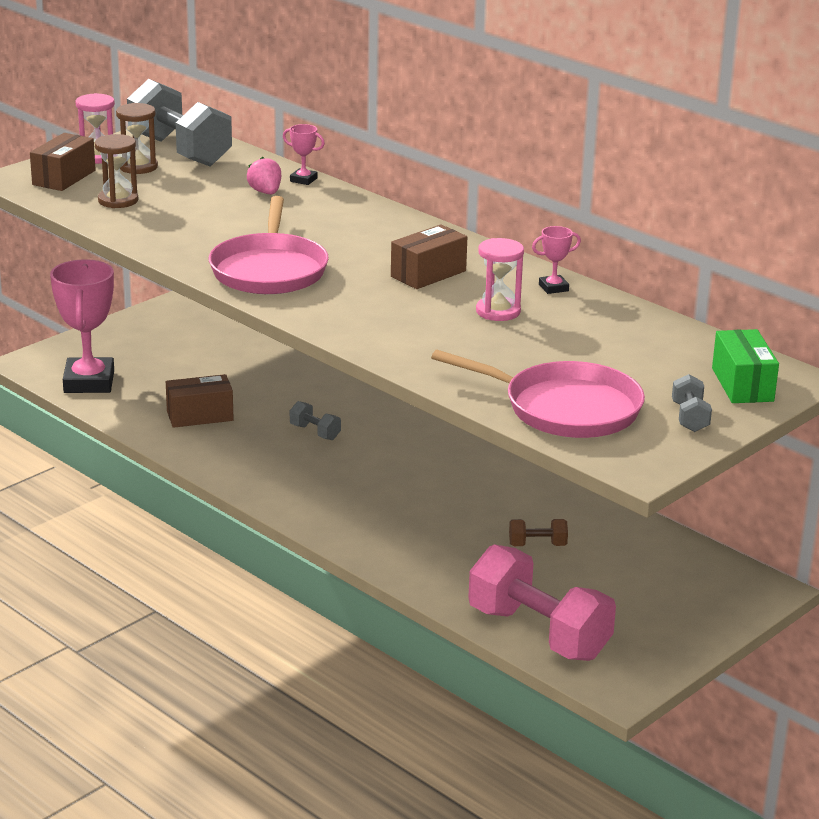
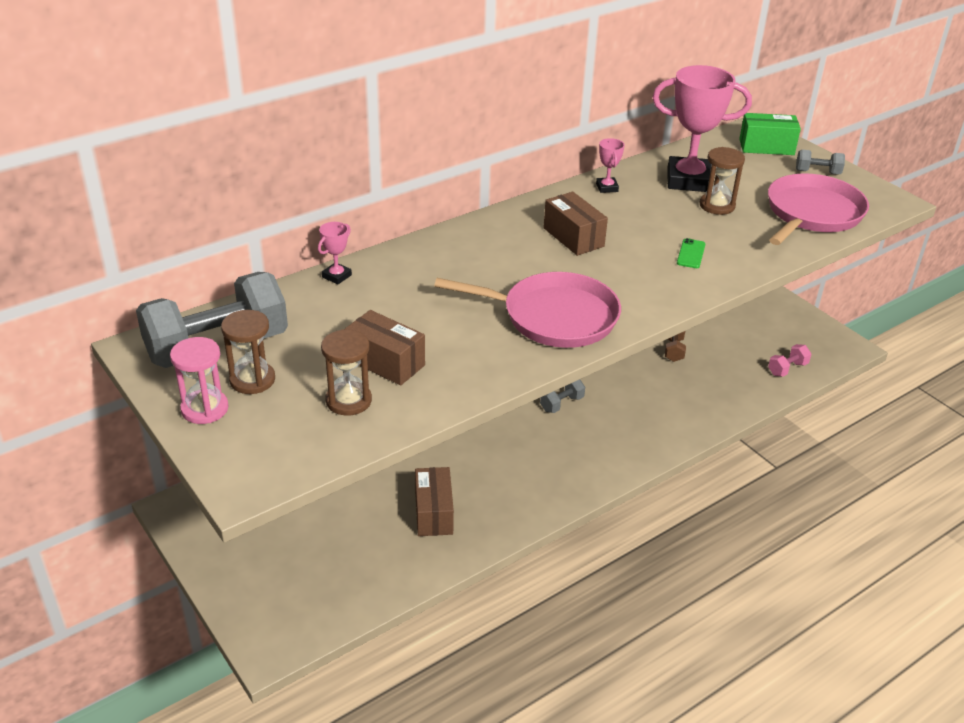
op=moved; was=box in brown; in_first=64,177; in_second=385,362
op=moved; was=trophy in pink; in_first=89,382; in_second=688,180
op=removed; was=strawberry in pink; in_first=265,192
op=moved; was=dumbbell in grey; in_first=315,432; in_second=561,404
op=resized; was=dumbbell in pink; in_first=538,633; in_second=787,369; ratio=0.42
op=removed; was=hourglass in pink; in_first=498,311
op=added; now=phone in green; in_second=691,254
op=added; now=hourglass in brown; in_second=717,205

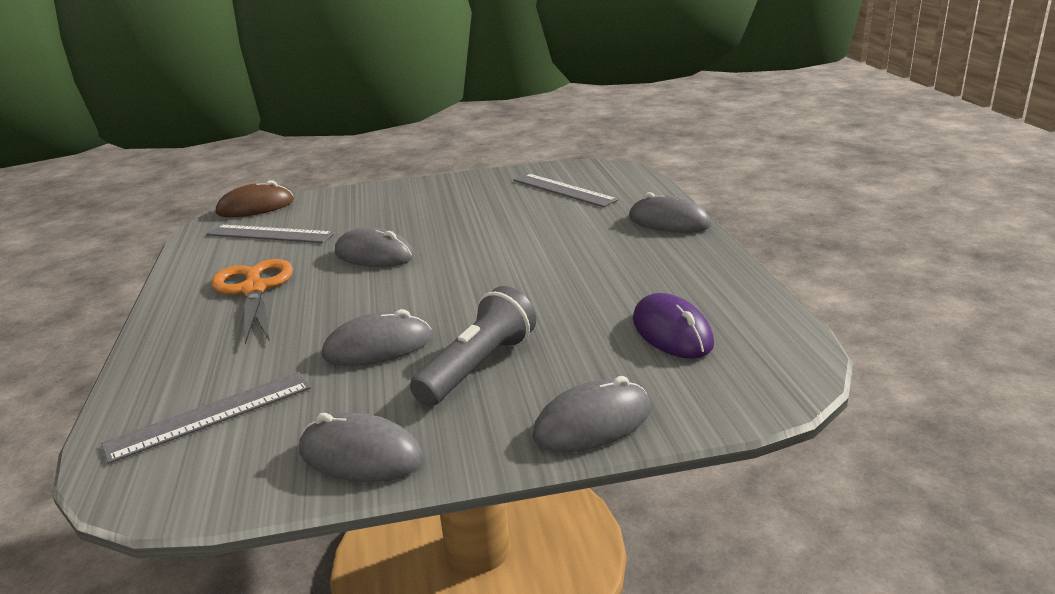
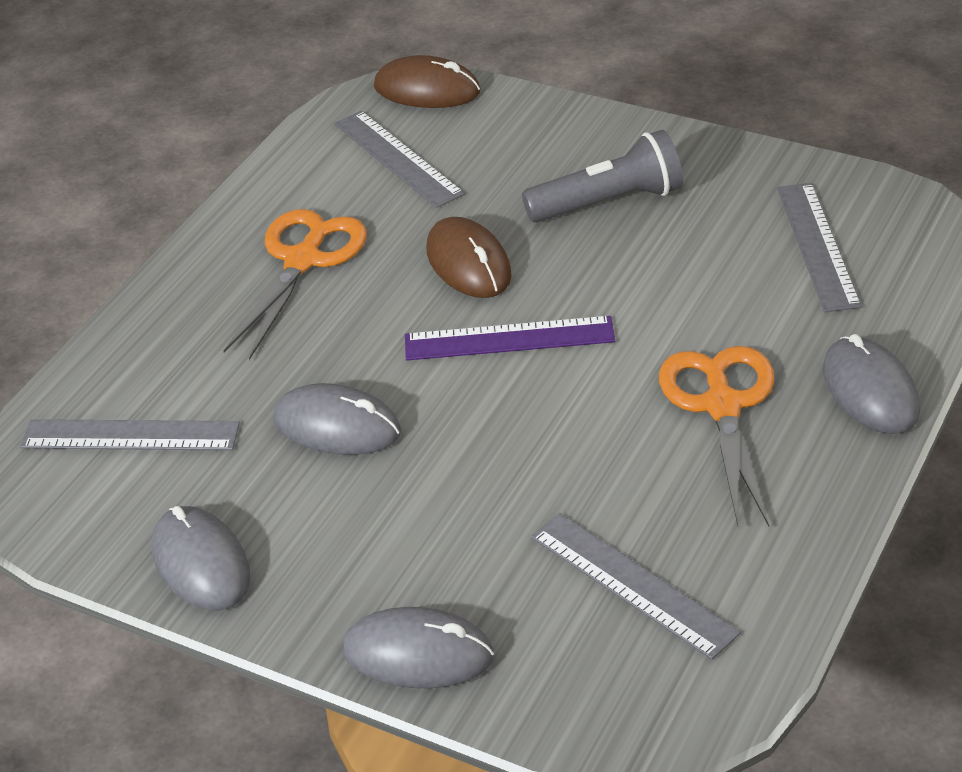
op=recoloured; was=mouse in grey; now=mouse in brown; in_first=374,255; in_second=468,263
op=moved; was=flashlight in grey; in_first=477,367; in_second=608,202
op=replaced; was=mouse in purple; now=ruler in grey; in_first=672,332; in_second=633,584
op=added; now=ruler in purple; in_second=509,339
op=added; now=scissors in orange; in_second=722,406

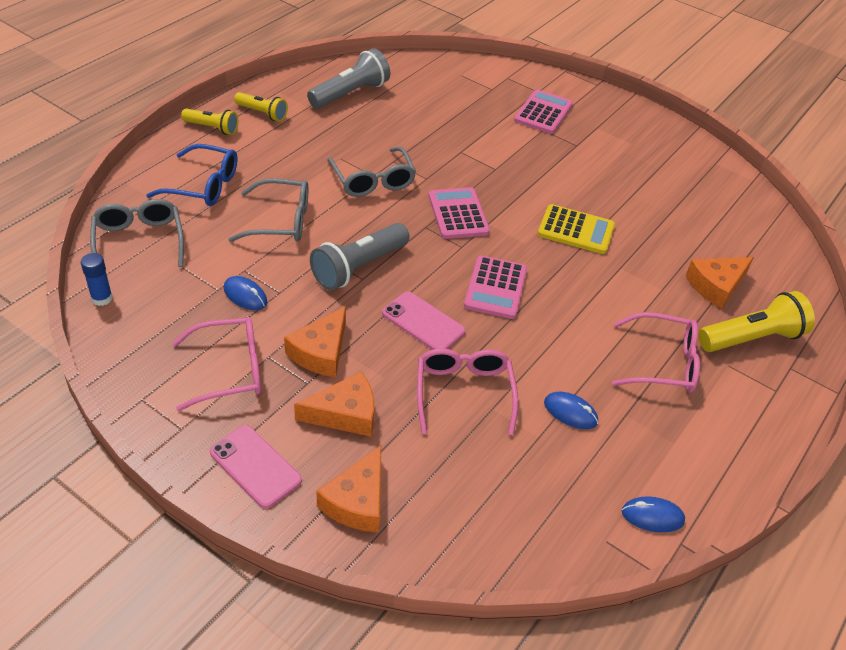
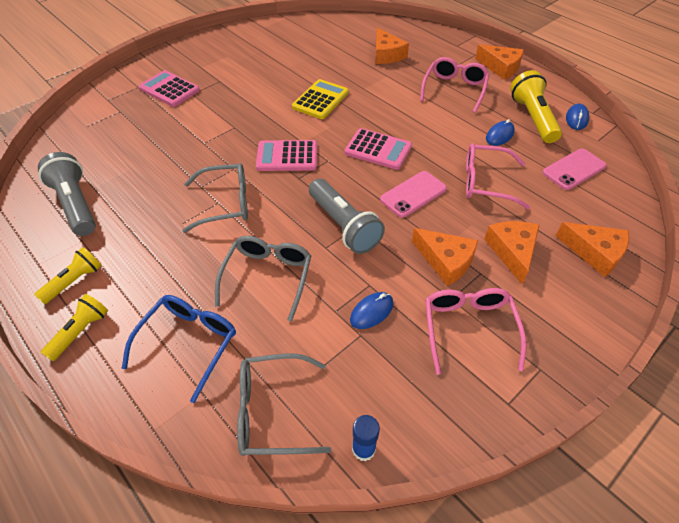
op=moved; was=phone in pink; in_first=255,466; in_second=574,169
op=moved; was=flashlight in yellow; in_first=751,338; in_second=532,118
op=added; now=cheese in orange; in_second=500,67

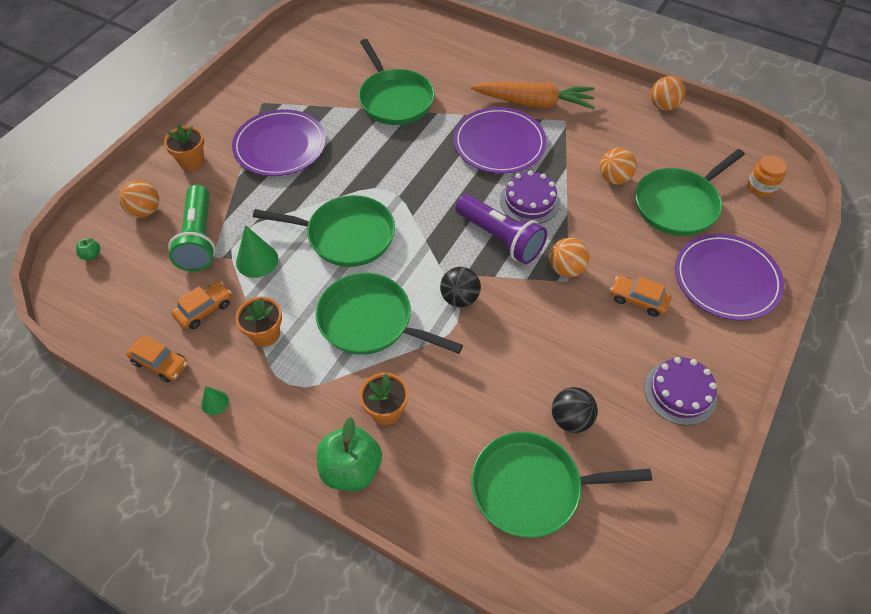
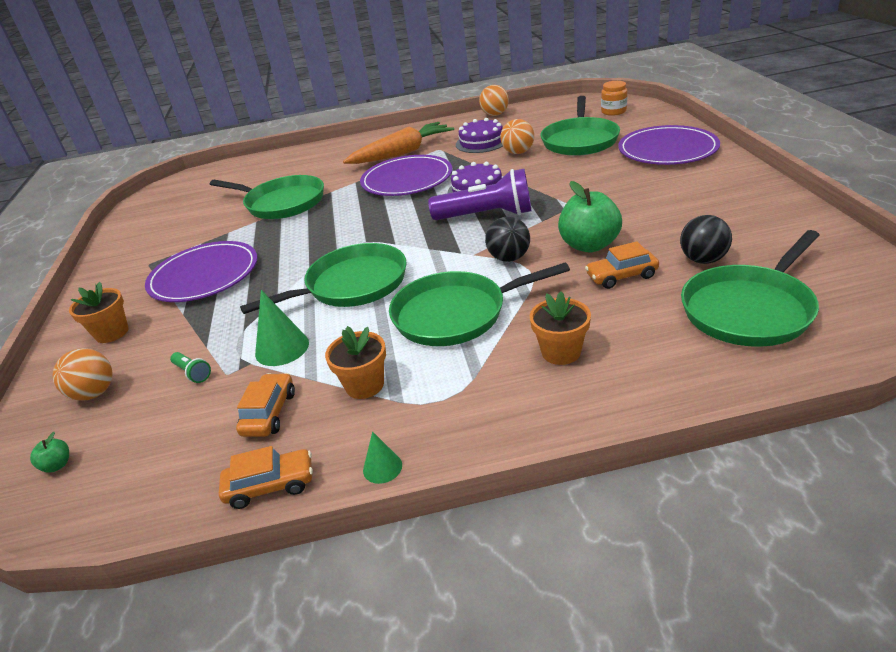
op=resized; was=flashlight in green; in_first=199,239; in_second=192,373; ratio=0.42
op=moved; was=apple in green; in_first=351,469; in_second=589,245
op=removed; was=ball in orange; in_first=566,269
op=moved; was=car in orange; in_first=638,300; in_second=621,276
op=moved; was=cake in purple; in_first=680,392; in_second=481,142

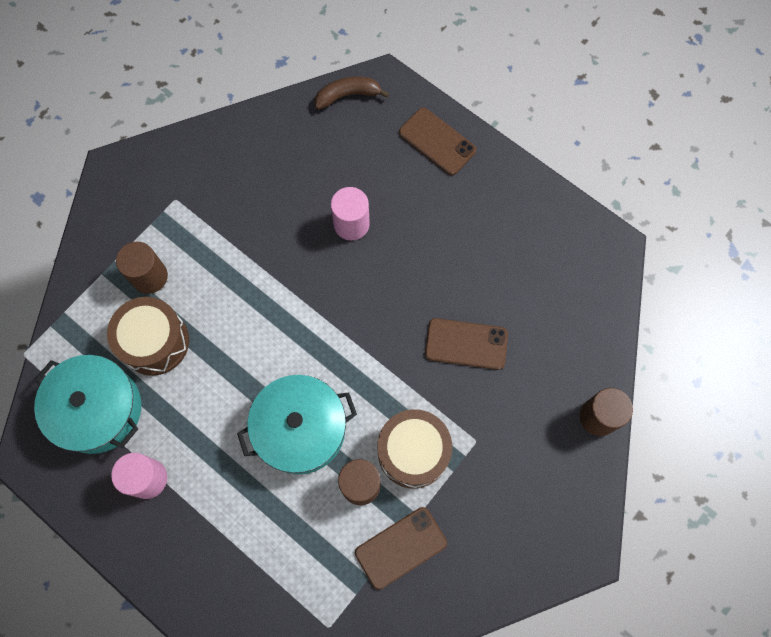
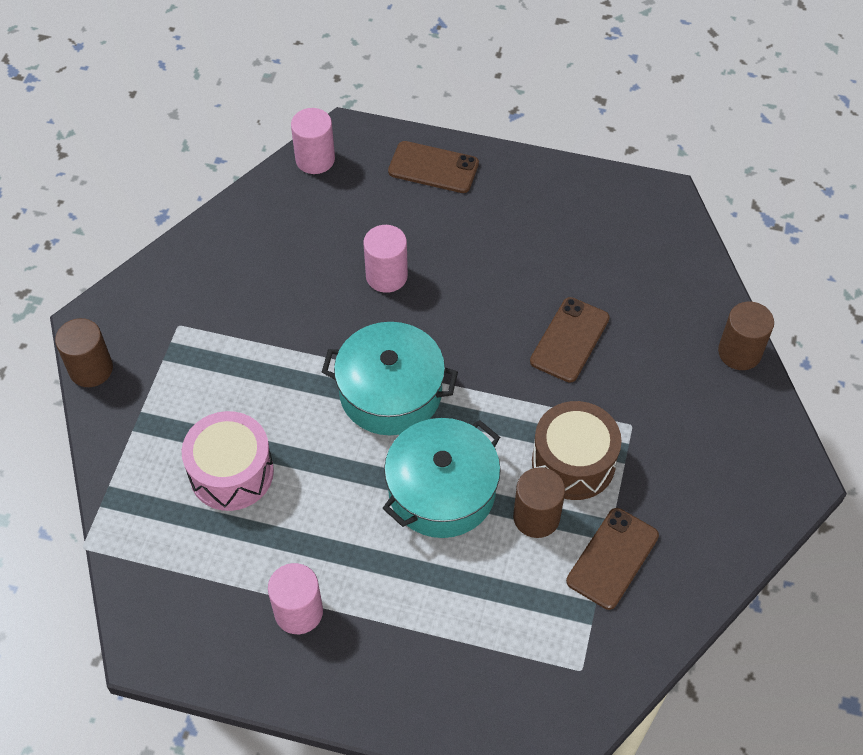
op=moved; was=pot in turquoise; in_first=98,409; in_second=390,392
op=recoloured; was=drum in brown; now=drum in pink; in_first=154,342; in_second=231,472
op=moved; was=cylinder in brown; in_first=149,276; in_second=91,369
op=replaced; was=banana in brown; now=cylinder in pink; in_first=347,95; in_second=315,159
op=turned; was=phone in brown; in_first=466,344; in_second=569,340; clockwise=-45

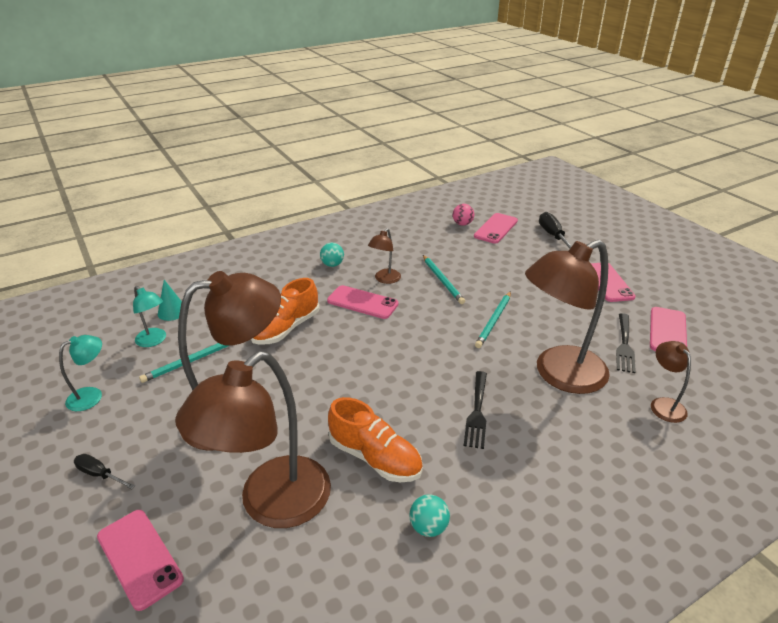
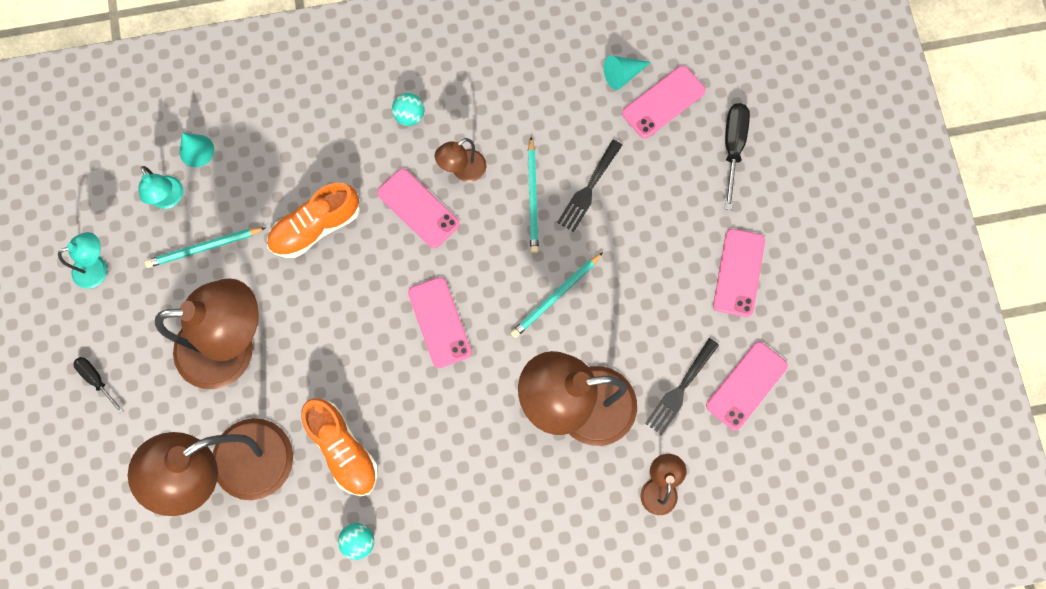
op=moved; was=phone in pink; in_first=139,558; in_second=439,322
op=replaced; was=ball in pink; now=cone in turquoise; in_first=462,224; in_second=623,75
op=moved; was=fork in black; in_first=477,411; in_second=589,188

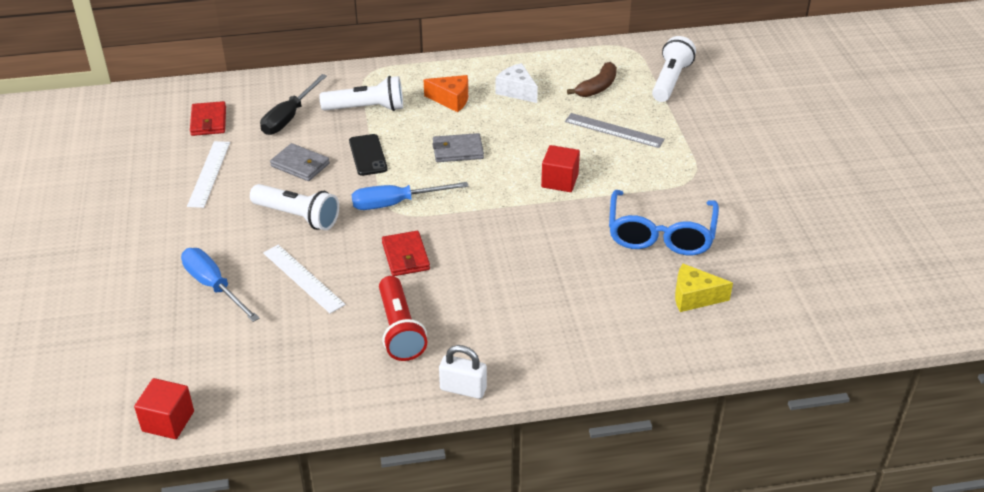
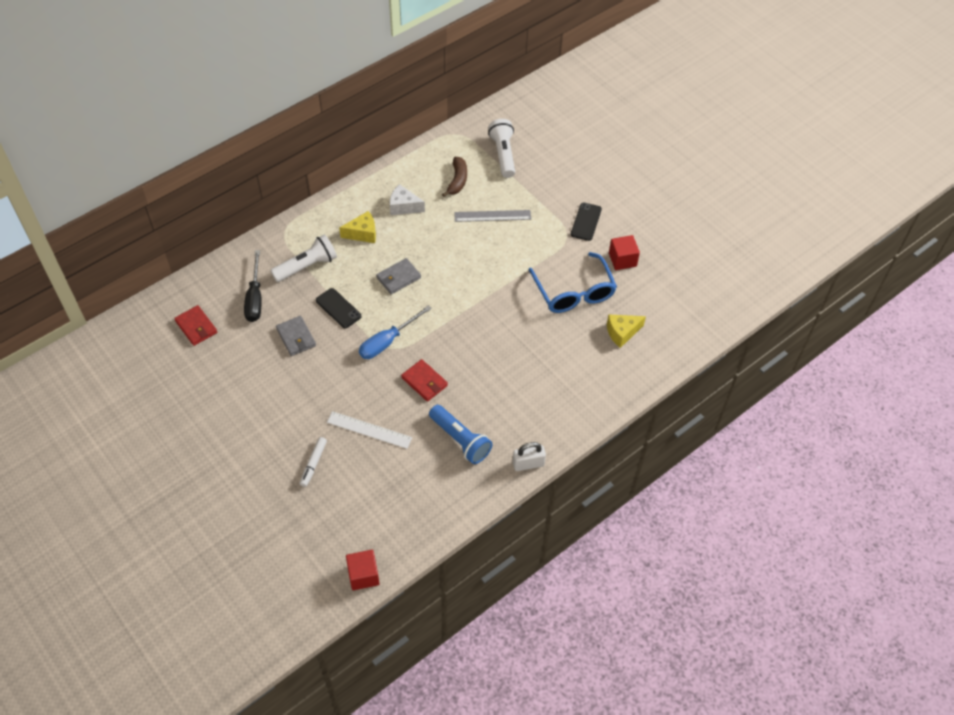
op=replaced; was=screwdriver in blue; now=marker in white; in_first=214,286; in_second=313,464
op=removed; was=ruler in white; in_first=209,173
op=removed; was=flashlight in white; in_first=298,216
op=turned; was=wallet in grey; in_first=300,165; in_second=296,337; clockwise=60
op=recoloured; was=flashlight in red; now=flashlight in blue; in_first=400,330; in_second=460,440
op=recoloured; was=cheese in orange; now=cheese in yellow; in_first=451,100; in_second=362,233
op=moved; was=cube in red; in_first=559,181; in_second=622,260
op=added; now=phone in black; in_second=586,222

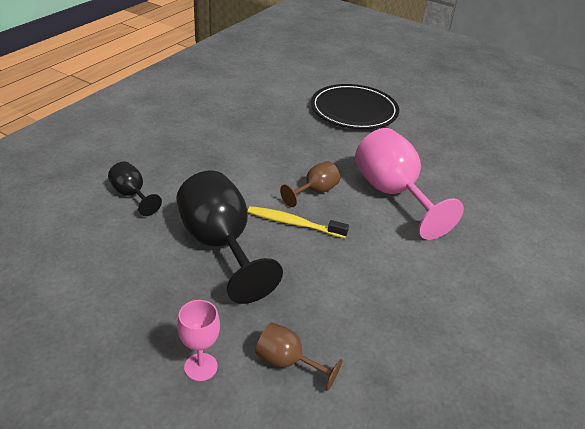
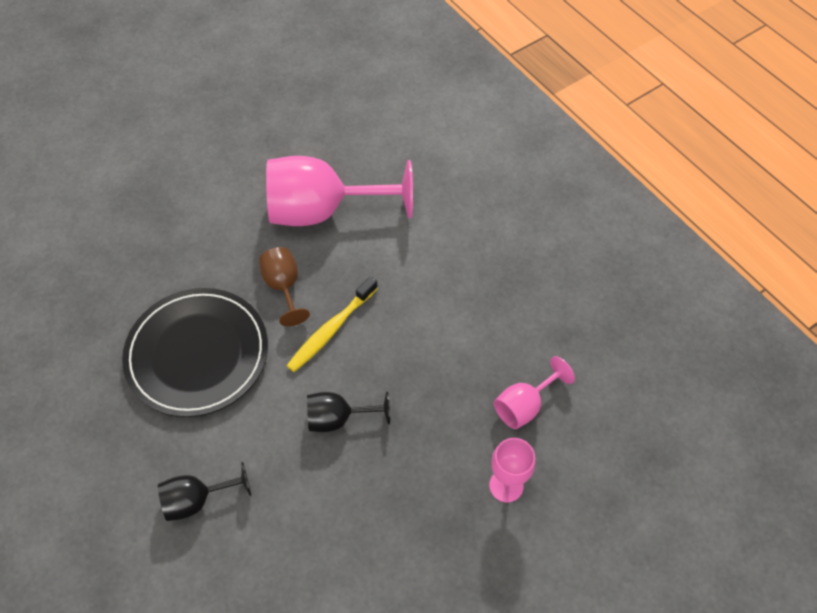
op=resized; was=goblet in black; in_first=221,245; in_second=338,418; ratio=0.5
op=recoloured; was=goblet in brown; now=goblet in pink; in_first=287,362; in_second=524,405
op=moved; was=plate in black; in_first=354,110; in_second=197,354

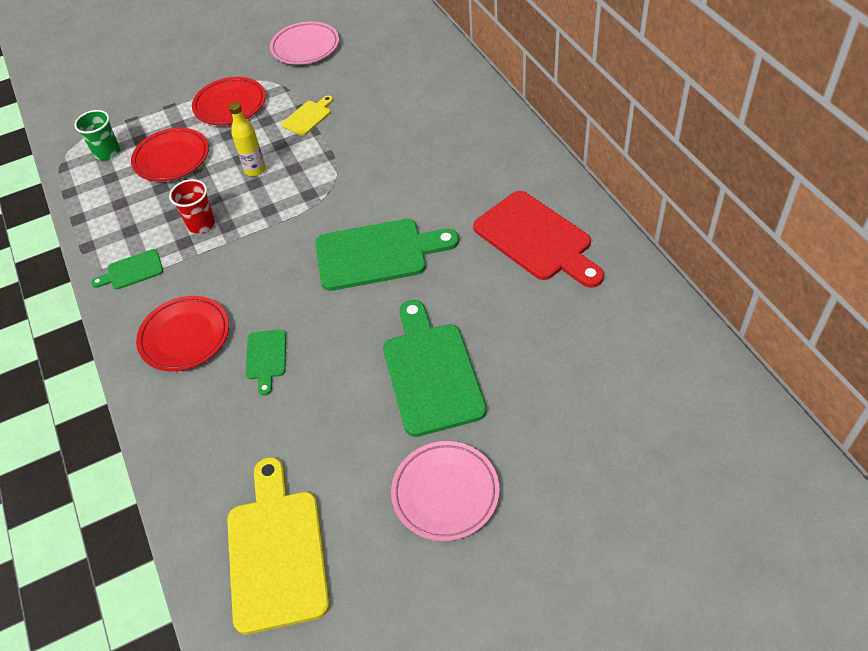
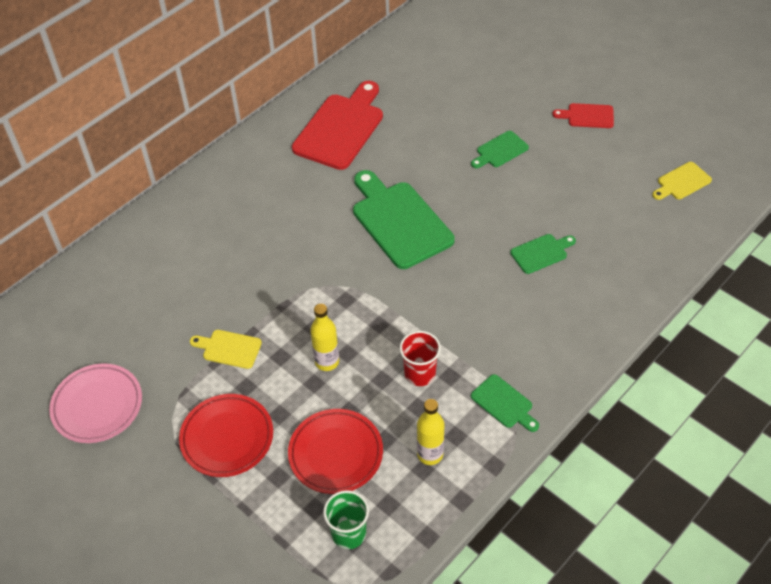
op=removed; was=plate in red; in_first=185,337
op=resized; was=cutting board in yellow; in_first=277,552; in_second=682,182; ratio=0.49
op=resized; was=cutting board in green; in_first=431,373; in_second=500,150; ratio=0.49
op=replaced; was=plate in pink; now=cutting board in red; in_first=445,493; in_second=587,116
op=added; now=bottle in yellow; in_second=430,454

